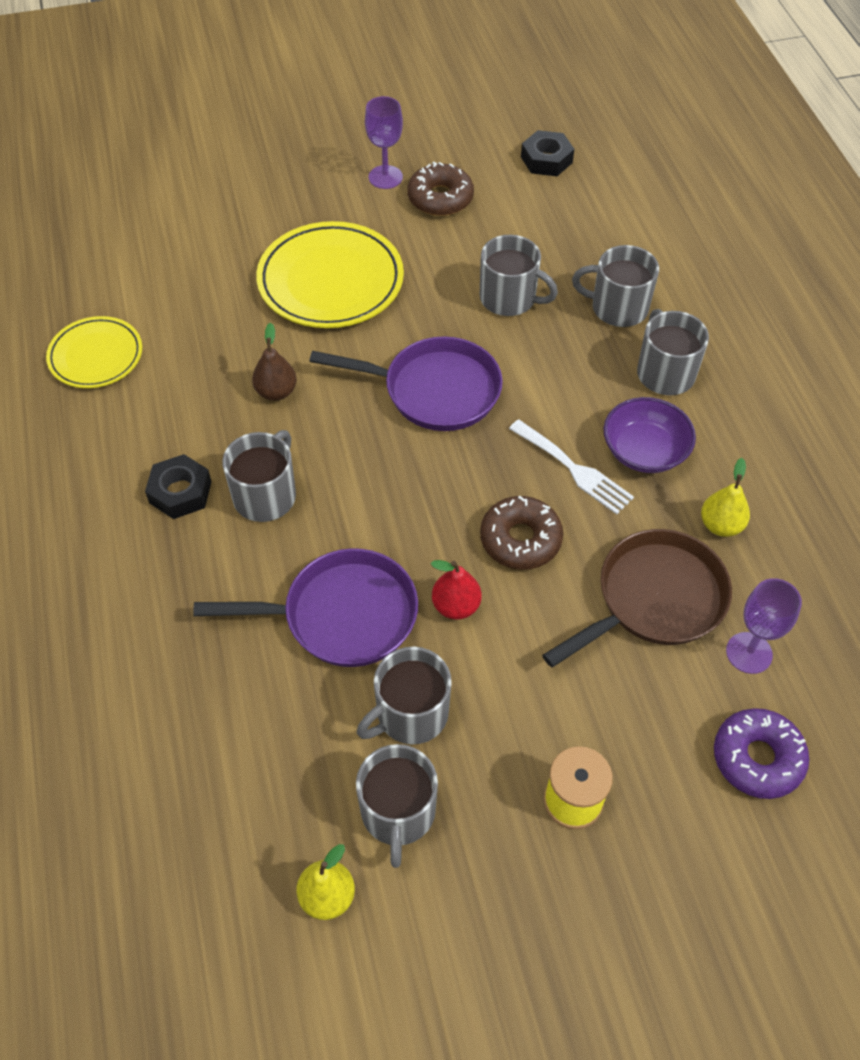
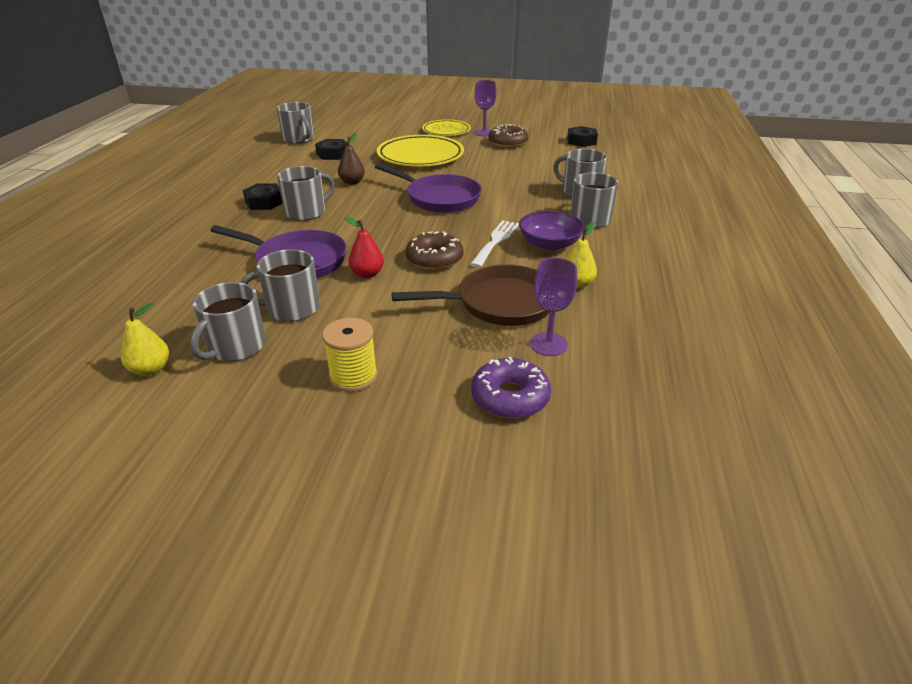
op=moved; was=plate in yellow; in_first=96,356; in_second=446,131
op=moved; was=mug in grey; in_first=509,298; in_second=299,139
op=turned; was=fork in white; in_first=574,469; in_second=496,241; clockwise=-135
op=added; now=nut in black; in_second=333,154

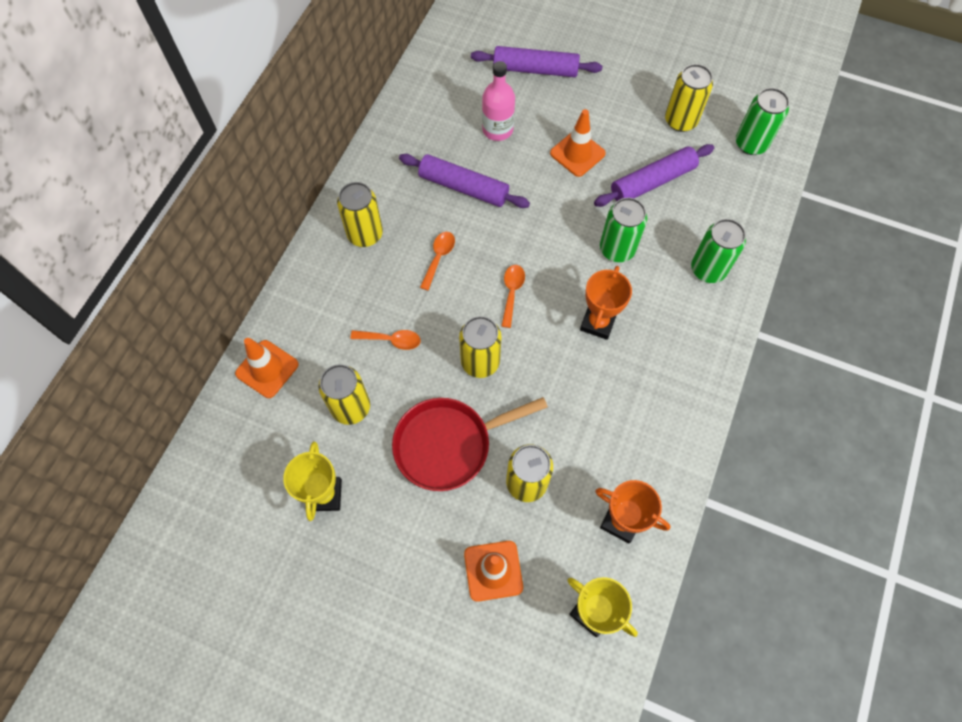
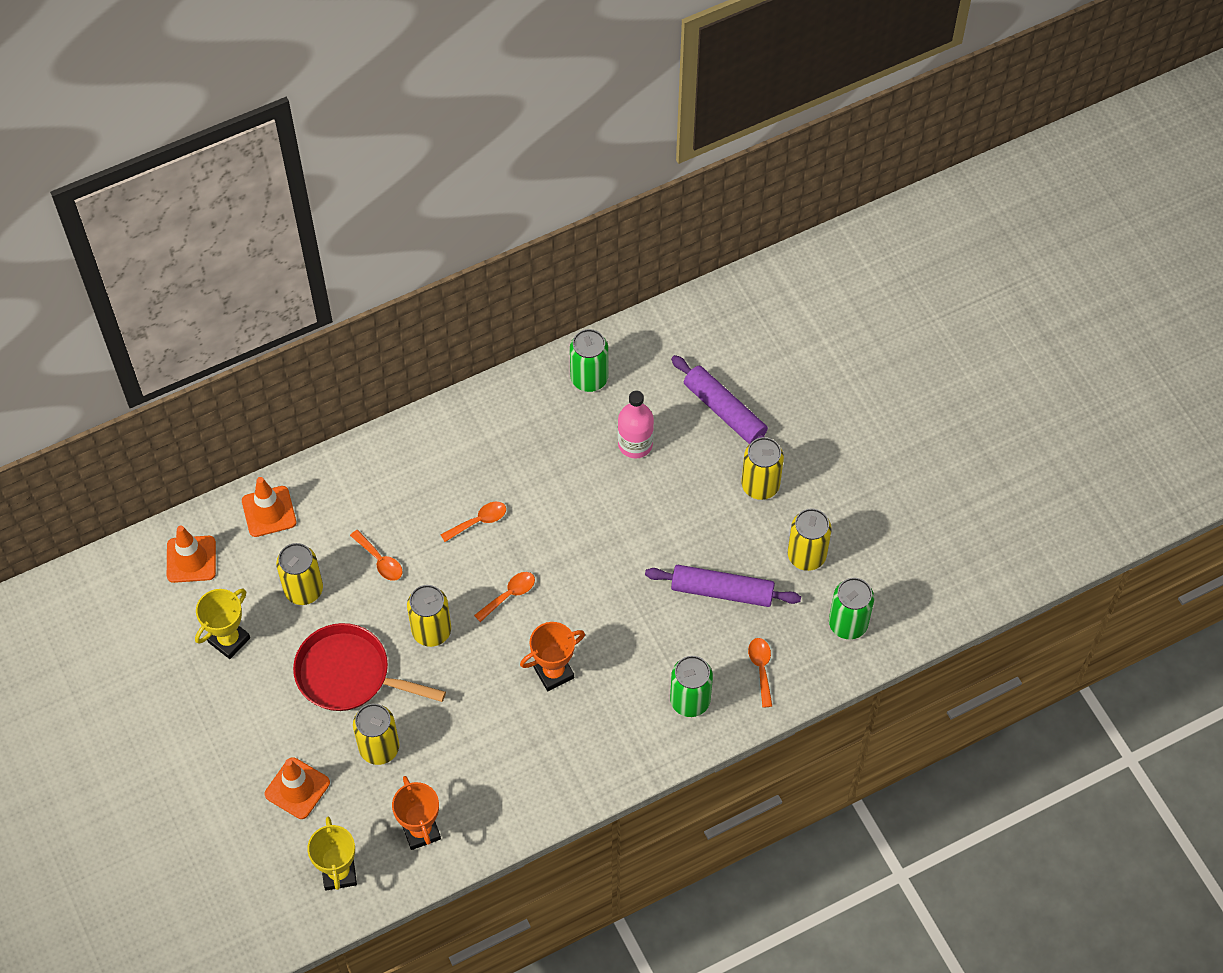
op=moved; was=can in yellow; in_first=365,234; in_second=760,485
op=removed; was=rolling pin in purple; in_first=463,187
op=moved; was=traffic cone in orange; in_first=577,153; in_second=191,559
op=moved; was=can in green; in_first=617,249; in_second=589,378
op=added; now=spoon in orange; in_second=761,668

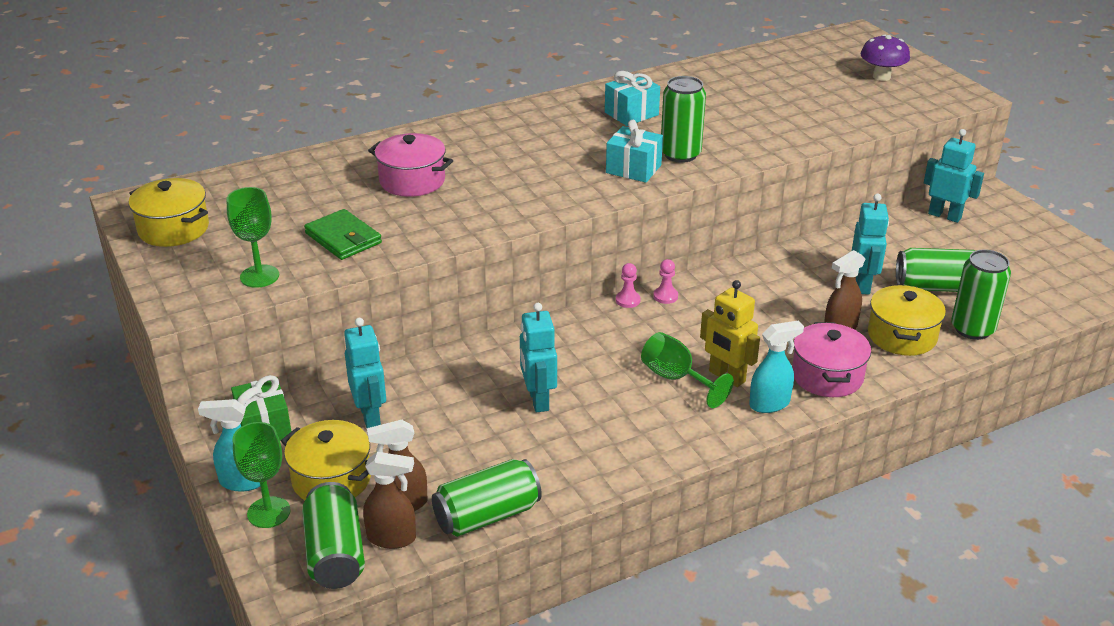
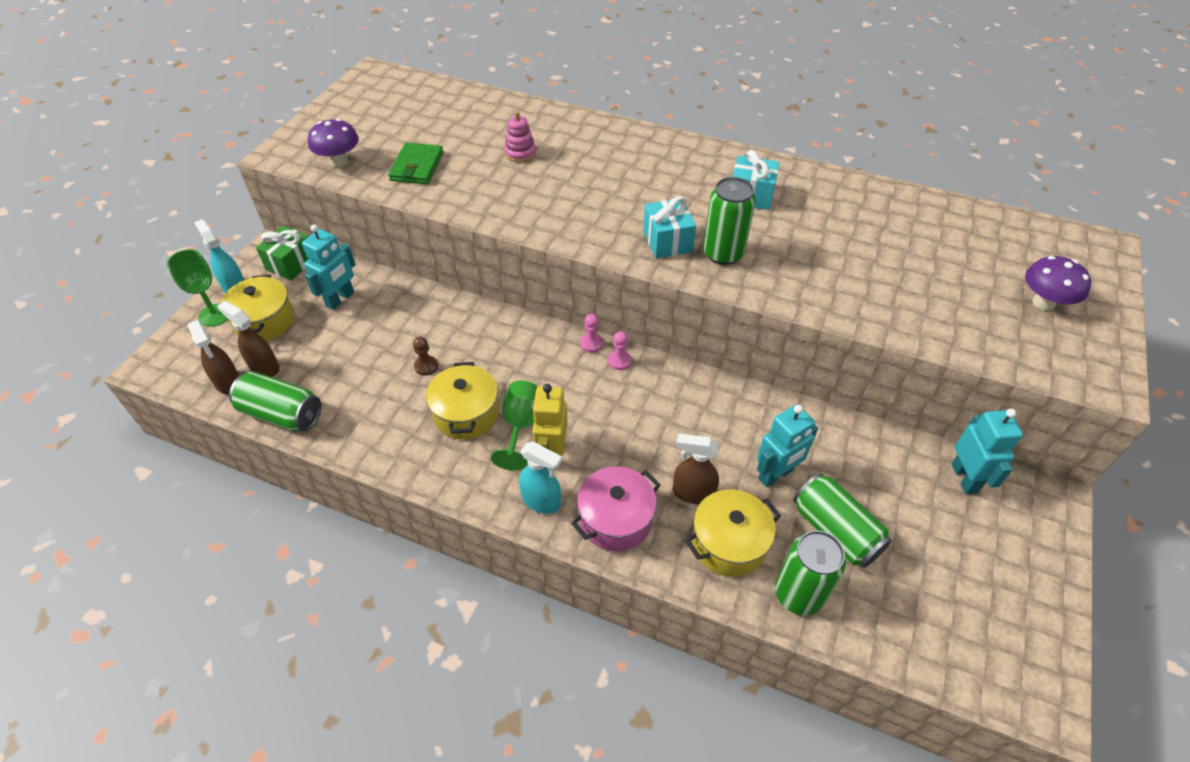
op=moved; was=pot in yellow; in_first=173,229; in_second=466,414
op=replaced; was=goblet in green; now=mushroom in purple; in_first=259,276; in_second=339,161
op=removed; was=can in green; in_first=335,553
op=replaced; was=pot in pink; now=stacking toy in pink; in_first=412,181; in_second=520,153
op=replaced; was=robot in turquoise; now=pawn in brown; in_first=538,400; in_second=426,366

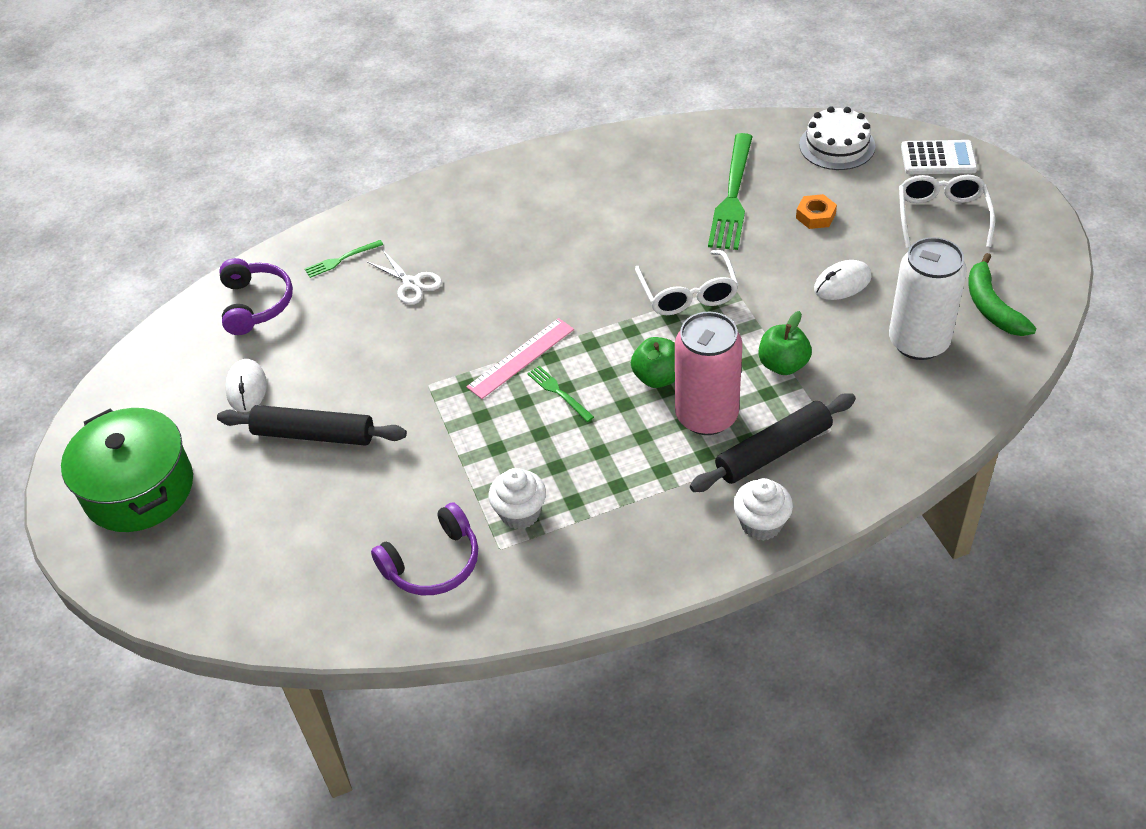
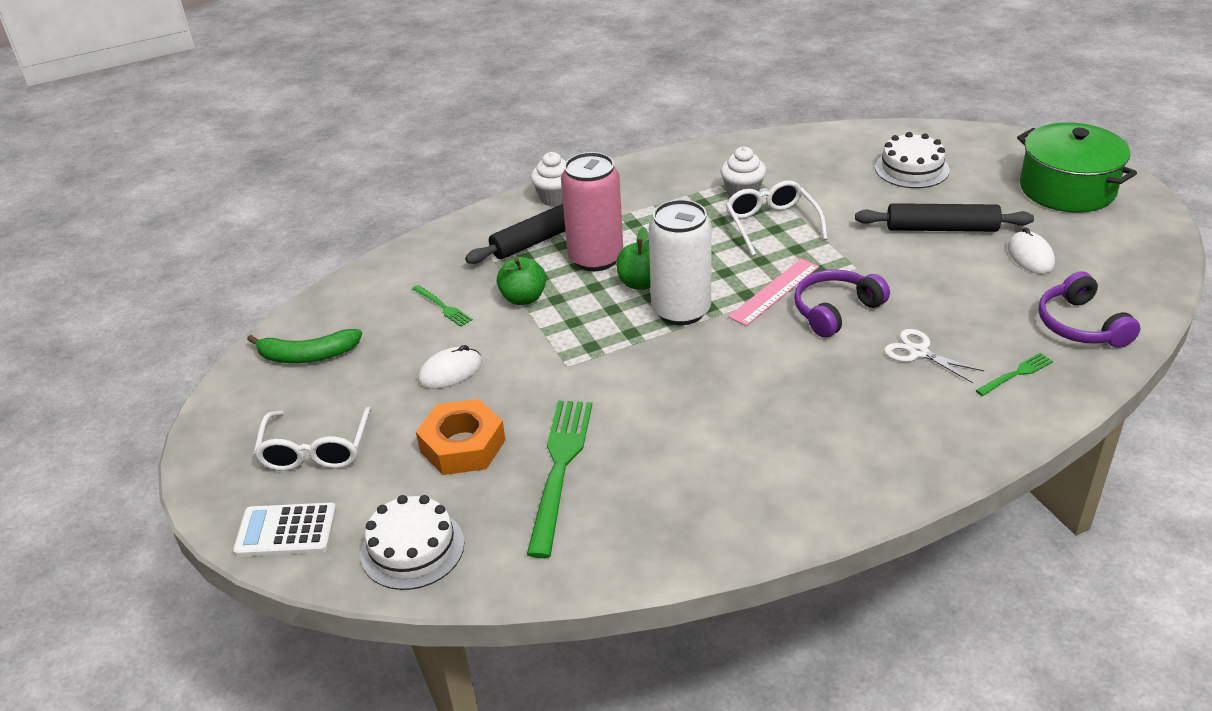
op=moved; was=headphones in purple; in_first=433,563; in_second=835,310
op=moved; was=fork in green; in_first=558,392; in_second=443,307
op=moved; was=glasses in white; in_first=688,294; in_second=771,224
op=resized; was=nut in orange; in_first=815,216; in_second=462,445; ratio=1.78
op=moved; was=can in white; in_first=918,342; in_second=681,310
op=turned; was=banana in green; in_first=991,307; in_second=308,356; clockwise=105
op=added; now=cake in white; in_second=911,169

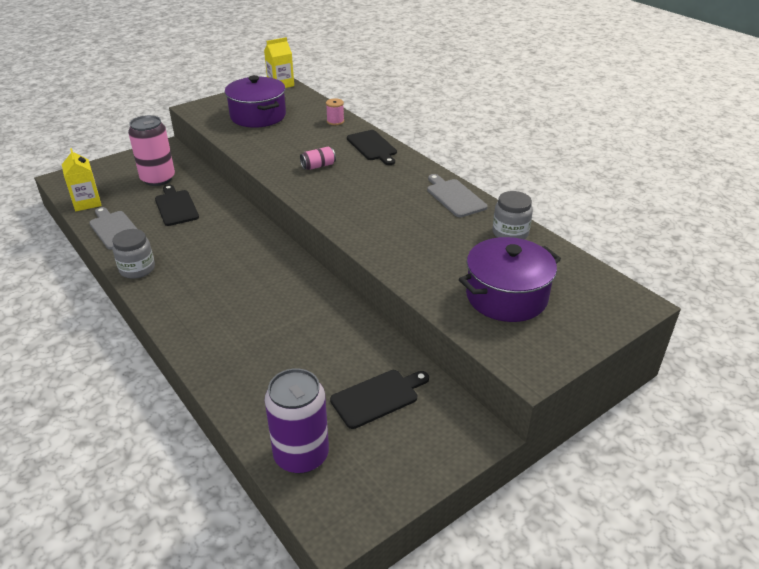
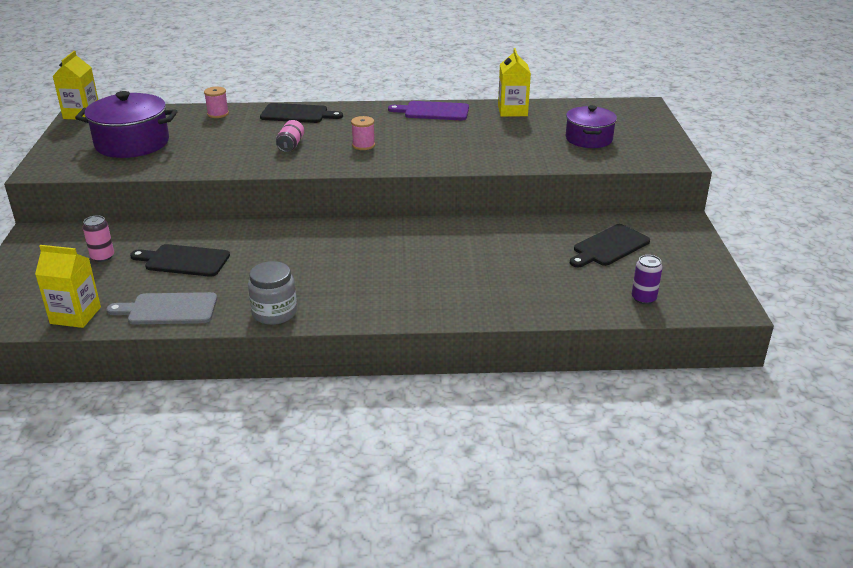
op=resized; was=can in pink; in_first=158,179; in_second=102,257; ratio=0.49
op=resized; was=can in purple; in_first=301,455; in_second=643,298; ratio=0.49
op=turned; was=cutting board in black; in_first=378,397; in_second=609,247; clockwise=-135
op=recoloured; was=cutting board in grey; now=cutting board in purple; in_first=454,197; in_second=433,111
op=resized; was=pot in purple; in_first=506,296; in_second=589,139; ratio=0.65
op=replaced; was=jar in grey; now=carton in yellow; in_first=510,233; in_second=512,111
op=added; now=spool in pink; in_second=363,145

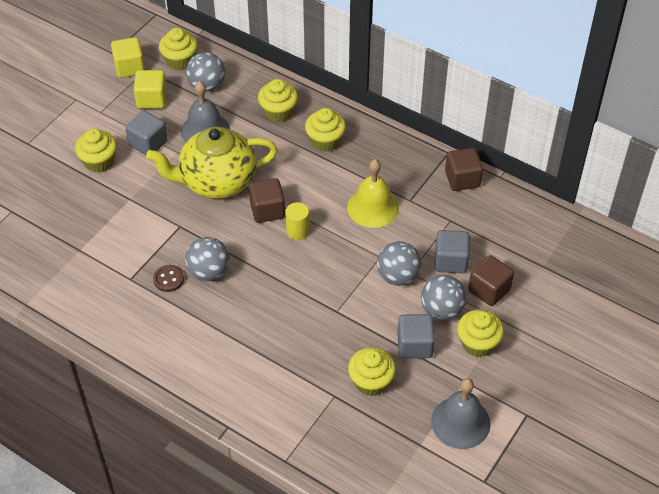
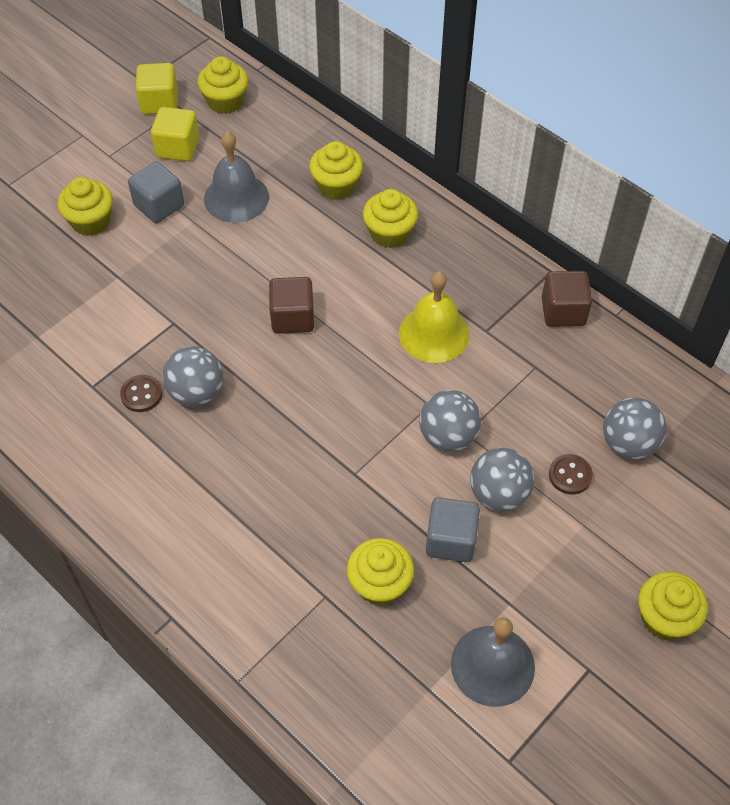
op=removed; was=teapot in yellow; in_first=217,181
op=moved; was=ball in grey; in_first=207,85; in_second=628,444
op=removed; was=cylinder in yellow; in_first=297,231
op=removed; was=cube in grey; in_first=450,261
op=moved; was=cupcake in yellow; in_first=478,343; in_second=664,618
op=replaced; was=cube in brown; now=button in brown; in_first=489,290; in_second=570,475

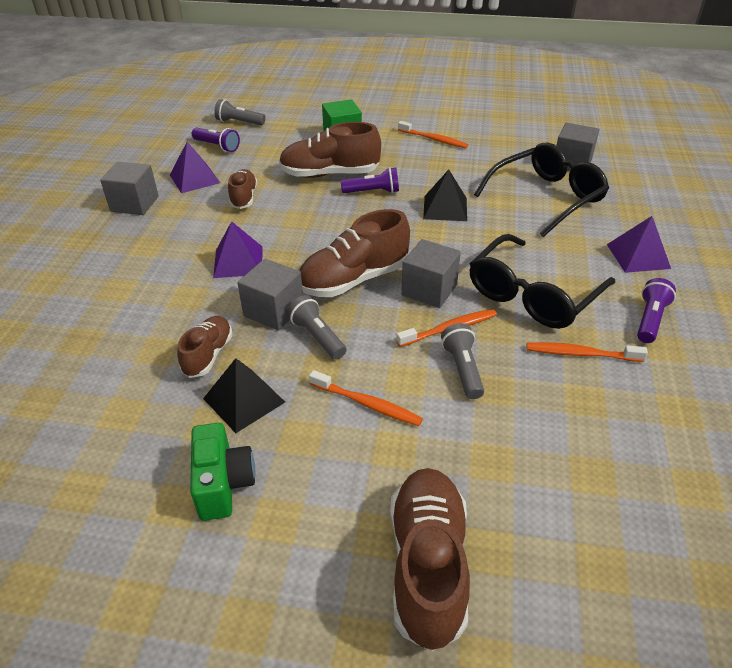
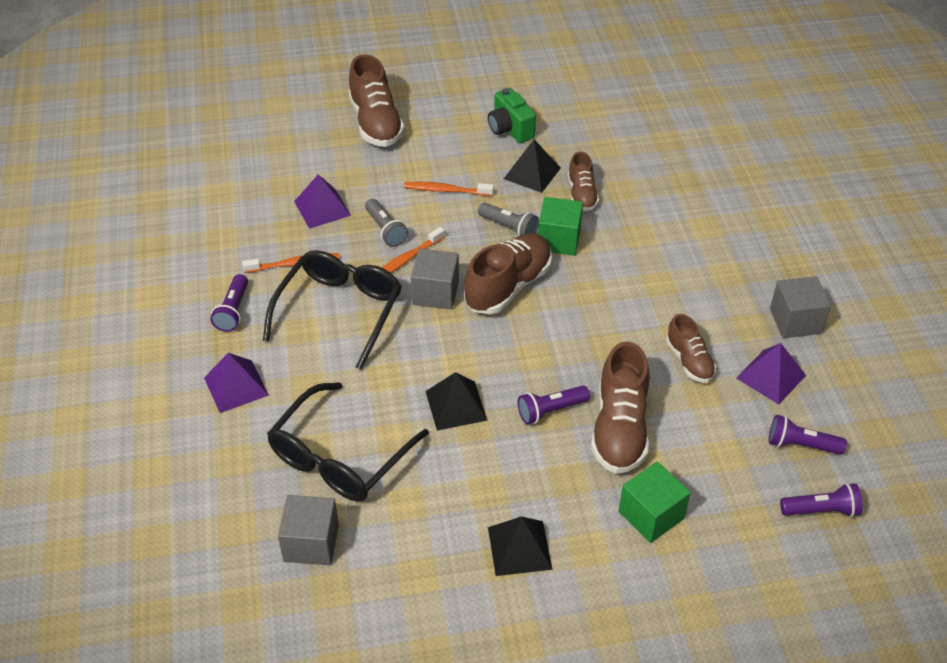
op=moved; was=pyramid in purple; in_first=238,261; in_second=322,208
op=recoloured; was=flashlight in grey; now=flashlight in purple; in_first=239,122; in_second=821,510
op=recoloured; was=cube in grey; now=cube in green; in_first=273,311; in_second=558,240
op=turned; was=shoe in brown; in_first=329,174; in_second=619,429; clockwise=120
op=replaced; was=toothbrush in orange; now=pyramid in black; in_first=433,139; in_second=519,548

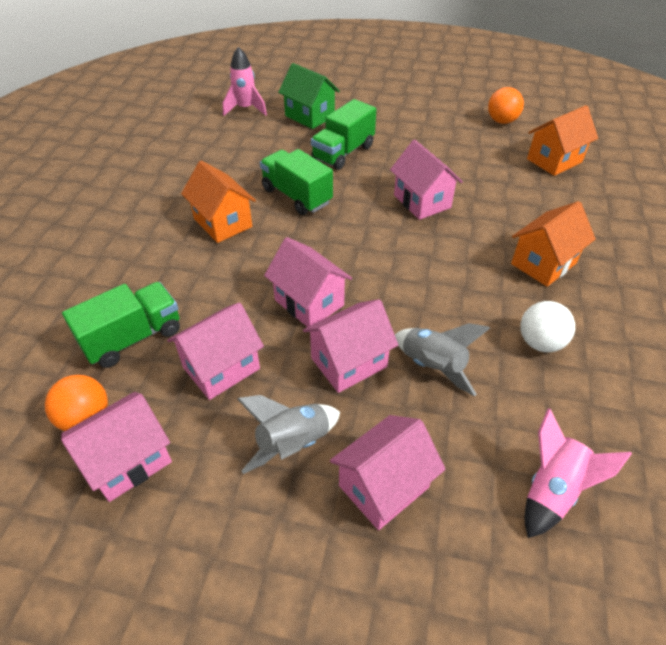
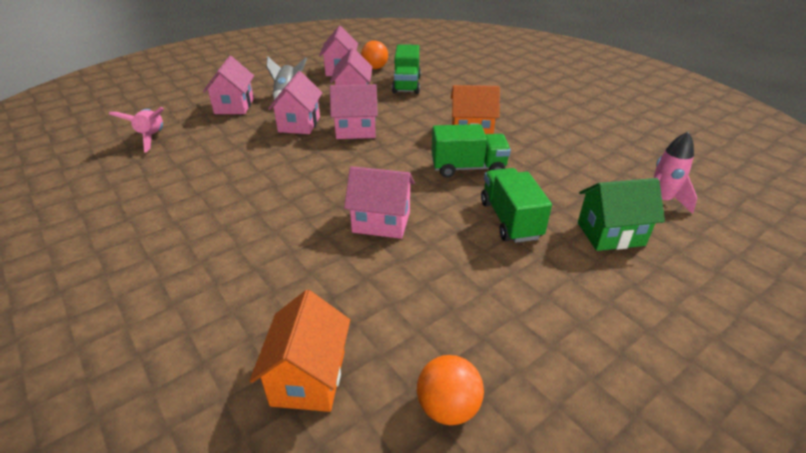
op=removed; was=rocket in grey; in_first=432,366
op=removed; was=house in orange; in_first=543,263
op=removed; was=ball in white; in_first=540,342

